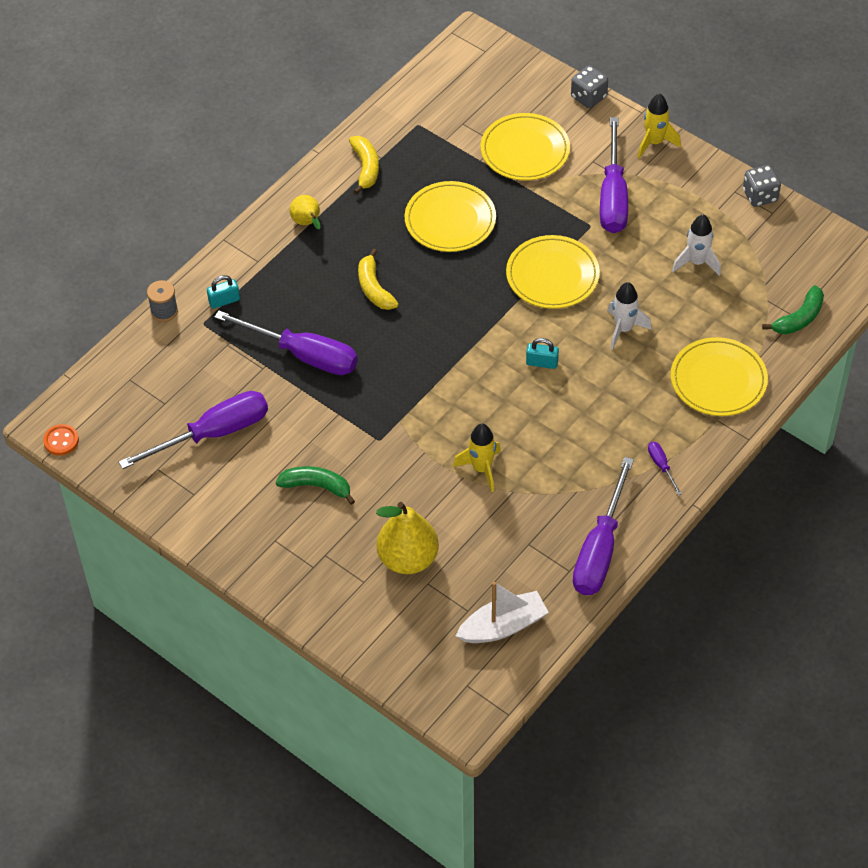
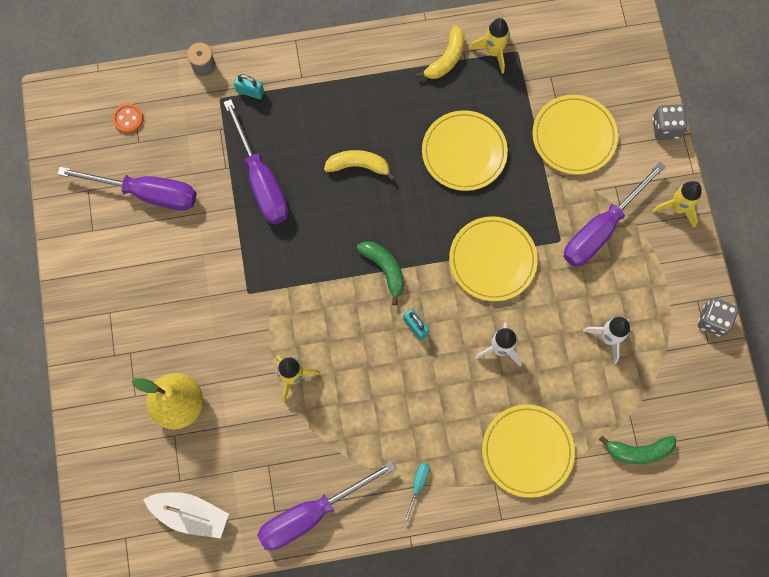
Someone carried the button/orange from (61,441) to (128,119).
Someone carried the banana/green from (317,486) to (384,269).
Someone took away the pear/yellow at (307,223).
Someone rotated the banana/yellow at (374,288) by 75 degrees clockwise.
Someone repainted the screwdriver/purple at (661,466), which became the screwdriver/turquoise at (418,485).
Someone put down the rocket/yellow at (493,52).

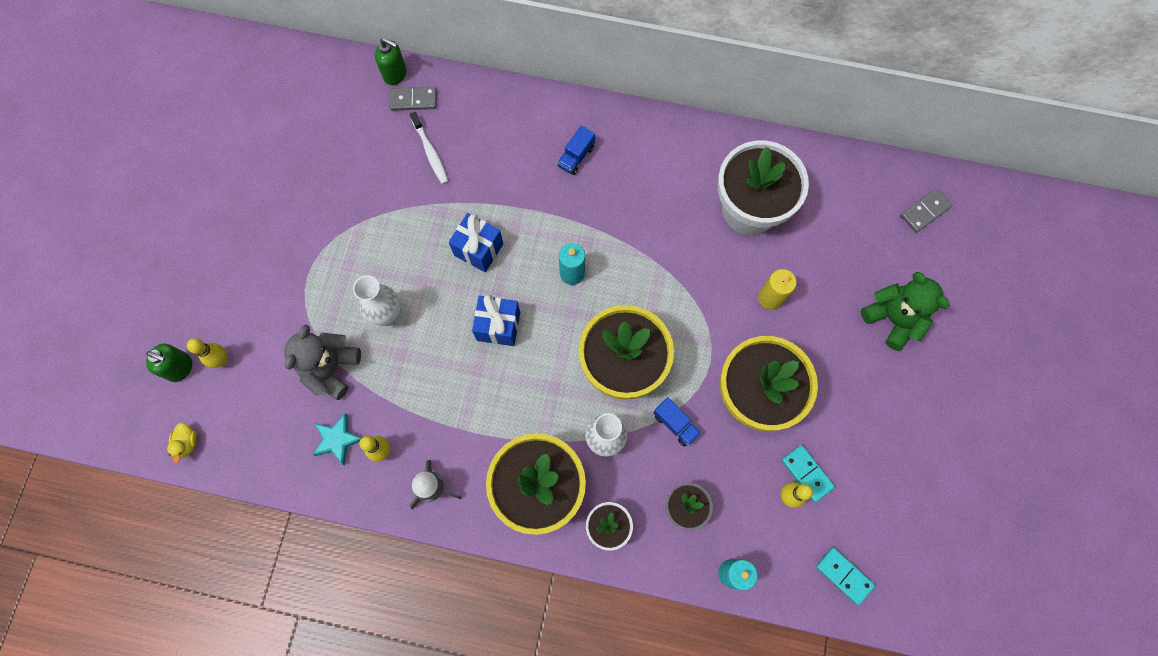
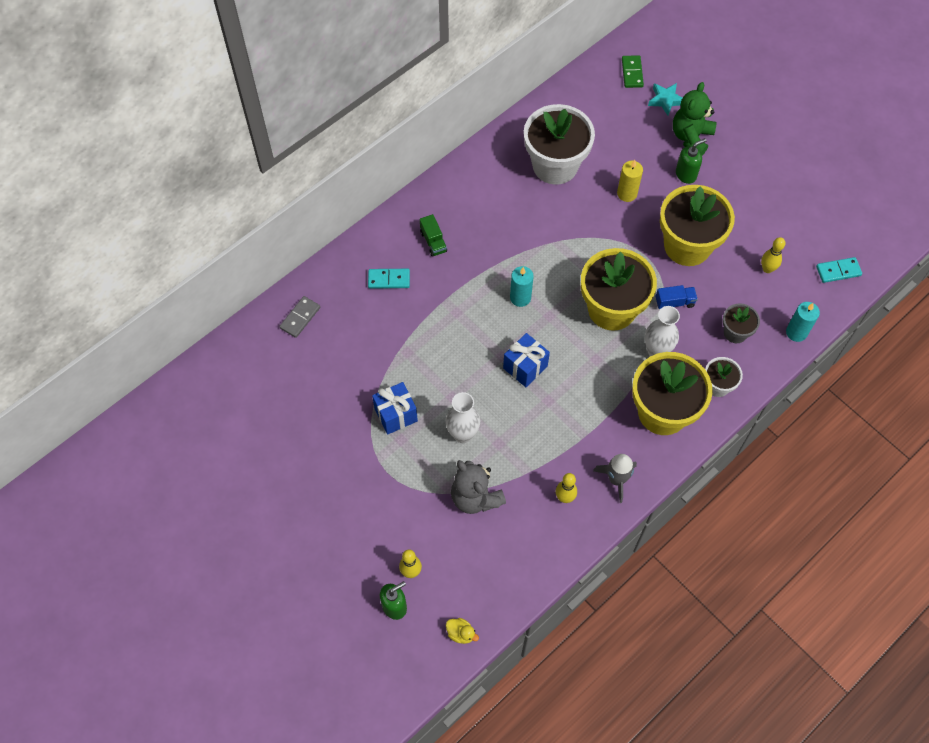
Someone carried the star/turquoise from (338,440) to (665,100).
Someone carried the soap dispenser/green from (395,74) to (686,174).
Someone took away the toothbrush/white at (430,152).
Someone carried the gift/blue from (478,249) to (396,415).
Someone repainted the truck/blue at (576,156), which became the truck/green at (433,241).
Someone carried the domino/turquoise from (807,473) to (389,280).
Someone rotated the teddy bear/green at (892,319) by 60 degrees counterclockwise.
Someone repainted the domino/grey at (925,211), which became the domino/green at (632,73).

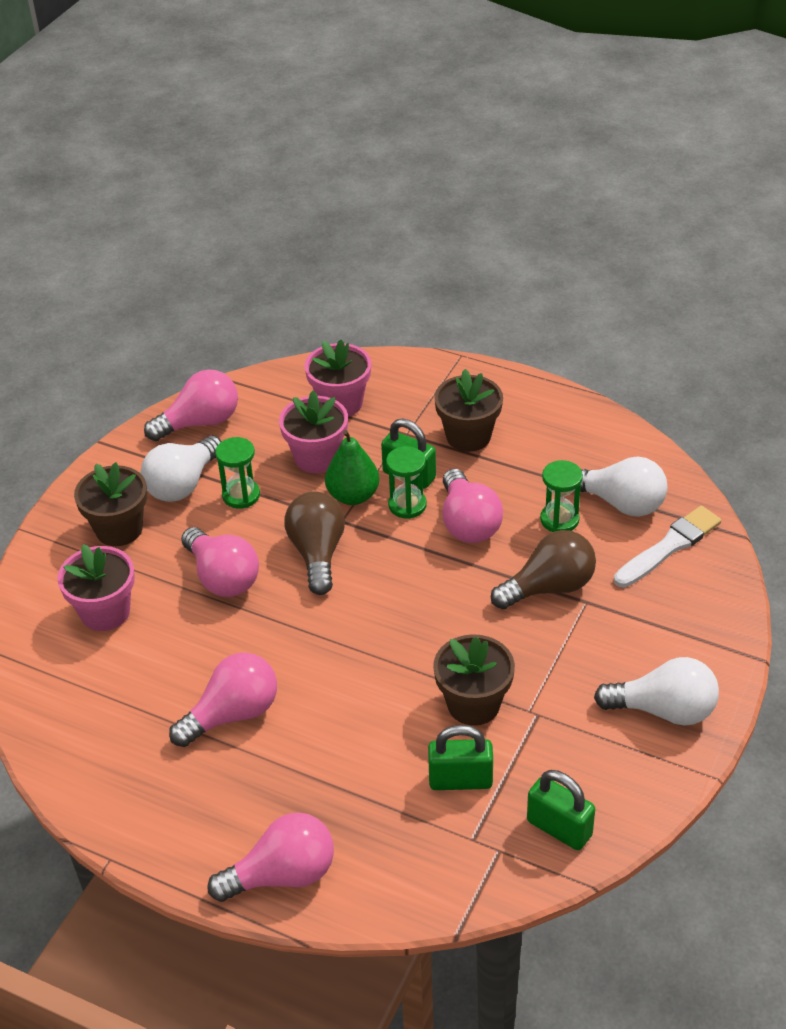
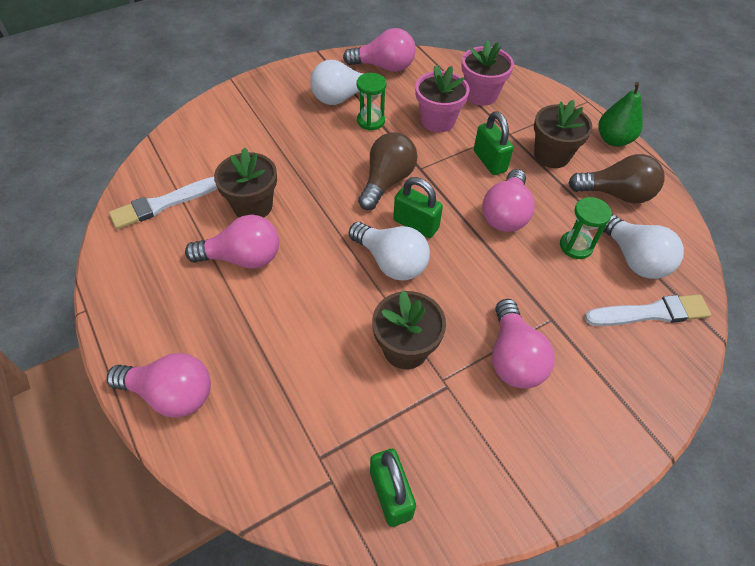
Someone took away the flower pot/pink at (105,612).
Someone carried the flower pot/brown from (119,529) to (253,206).
Someone carried the light bulb/pink from (222,577) to (513,357).
Someone carried the pear/green from (353,496) to (613,140).
Someone took away the hourglass/green at (407,505).
Someone carried the padlock/green from (460,780) to (416,224).
Someone carried the light bulb/brown from (549,587) to (616,194).
Someone carried the light bulb/white from (664,710) to (391,262).
Someone put down the brush/white at (163,204).

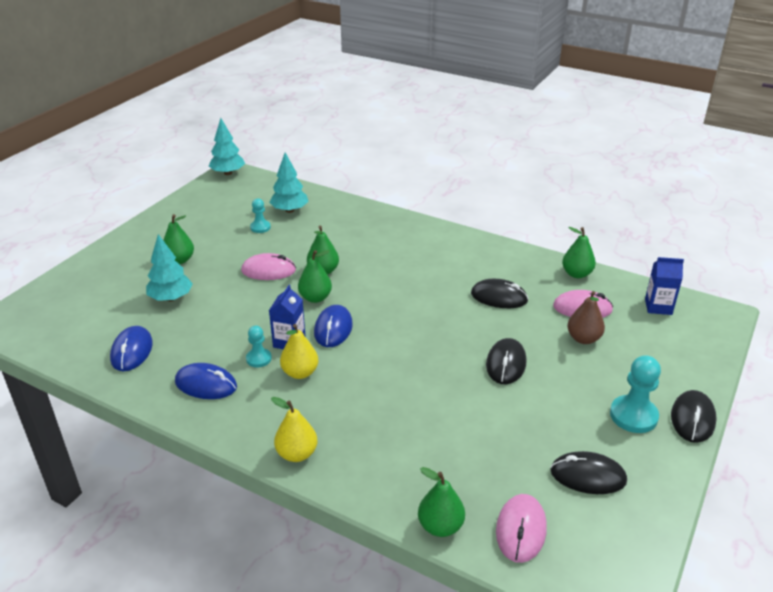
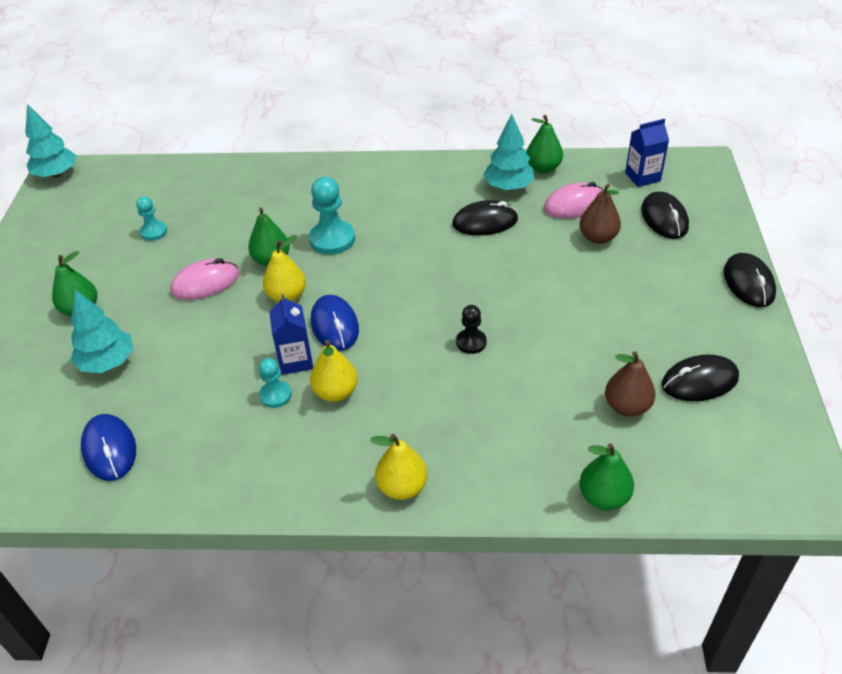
Someone took away the mouse/blue at (206,384).
Someone carried the tree/turquoise from (290,210) to (508,187).
Someone repainted the pear/green at (315,298), which became the pear/yellow at (287,296).
Someone carried the mouse/black from (506,364) to (664,218).
Someone took away the mouse/pink at (521,530).
Someone carried the pawn/turquoise from (633,416) to (332,239).
Someone put down the pawn/black at (471,342).
Someone put down the pear/brown at (627,406).

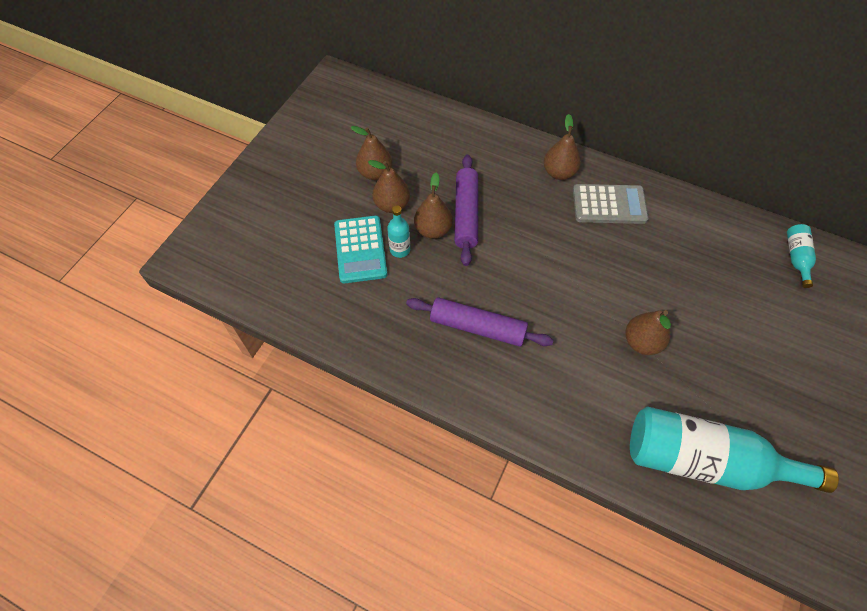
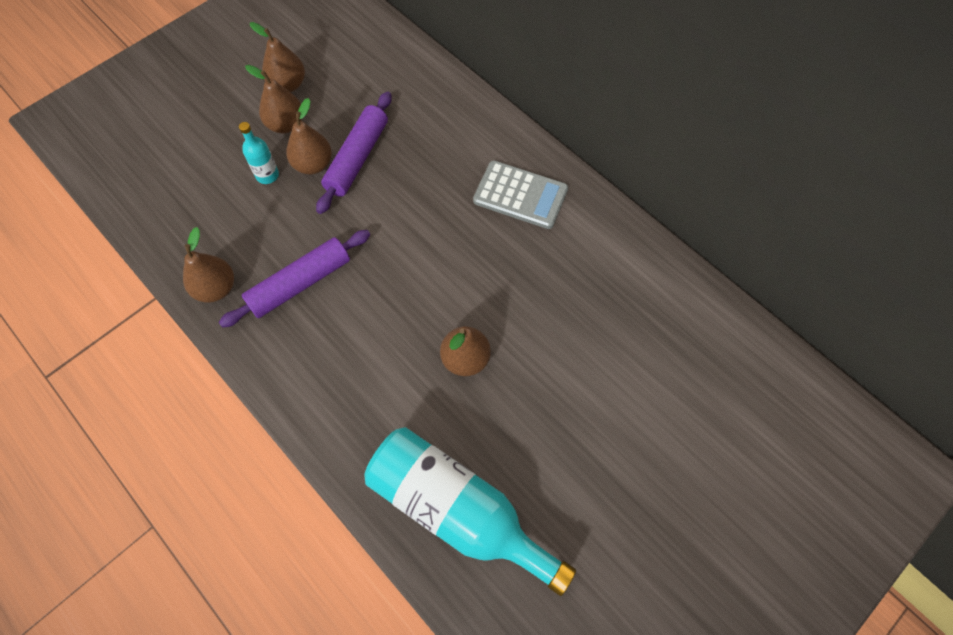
Someone took away the calculator/turquoise at (360,249).
Someone rotated the rolling pin/purple at (477,327) by 75 degrees counterclockwise.
Someone carried the pear/brown from (559,172) to (216,288).
Someone took away the bottle/turquoise at (796,258).

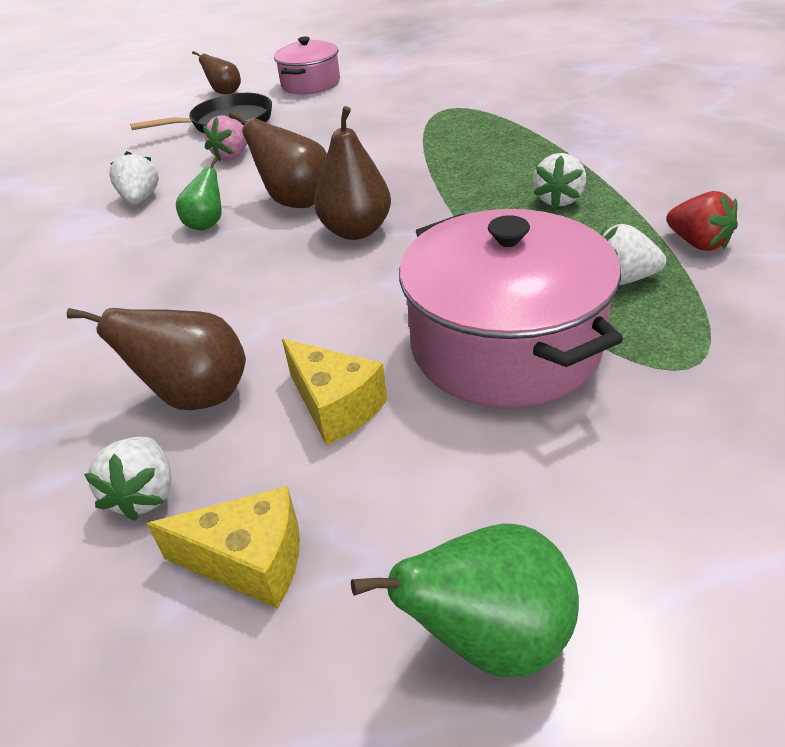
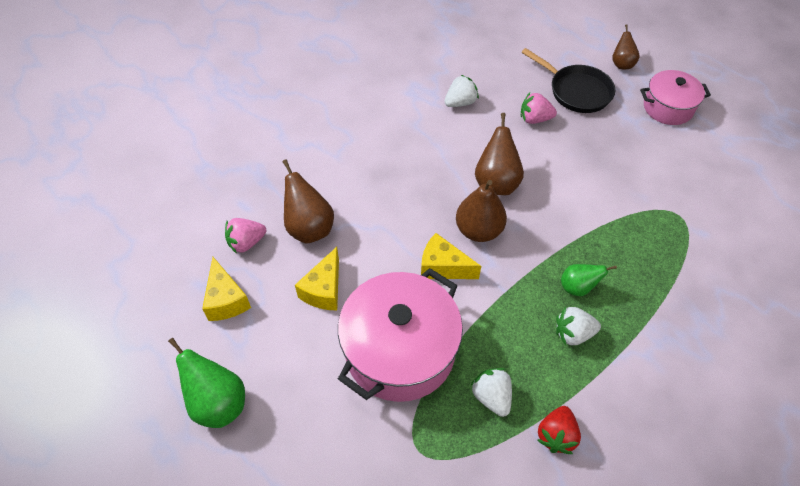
Someone repainted the strawberry/white at (144,494), which became the strawberry/pink at (246,242).
Someone carried the pear/green from (207,224) to (577,287).
Someone put down the cheese/yellow at (443,267).

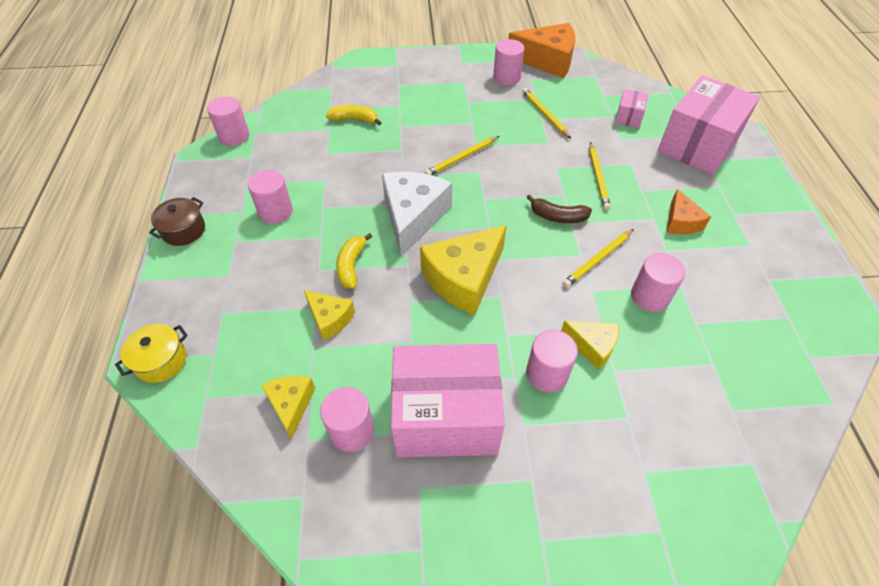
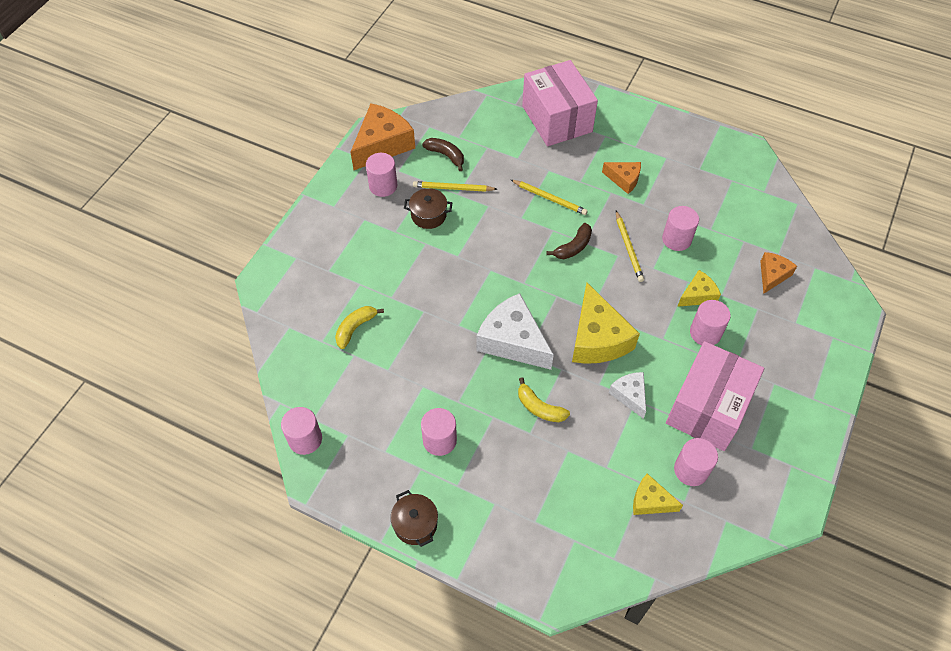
Someone took away the pot/yellow at (161,361).
Someone took away the cheese/yellow at (330,318).
Someone took away the pencil/yellow at (462,158).
Someone took away the box/pink at (628,117).
Someone put down the pot/brown at (428,215).
Someone put down the banana/brown at (446,155).
Someone put down the cheese/white at (630,395).
Someone put down the cheese/orange at (772,275).

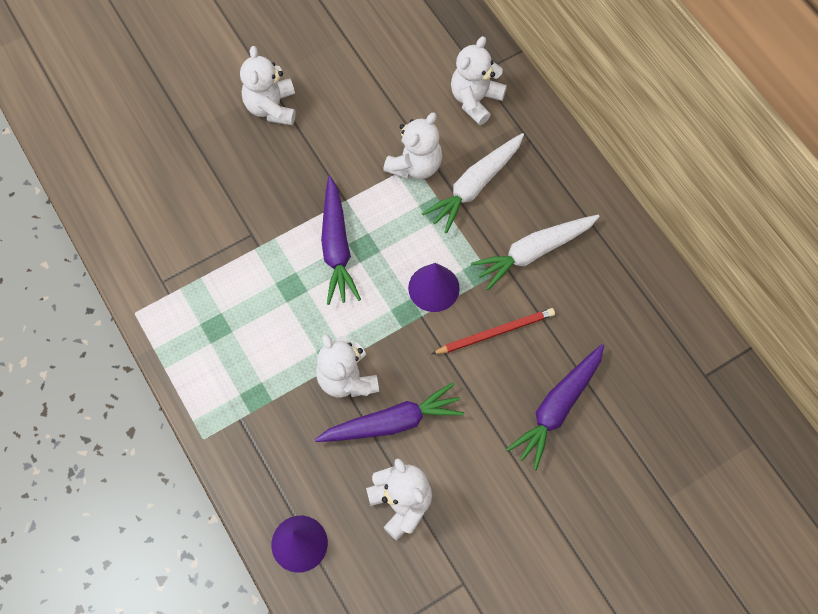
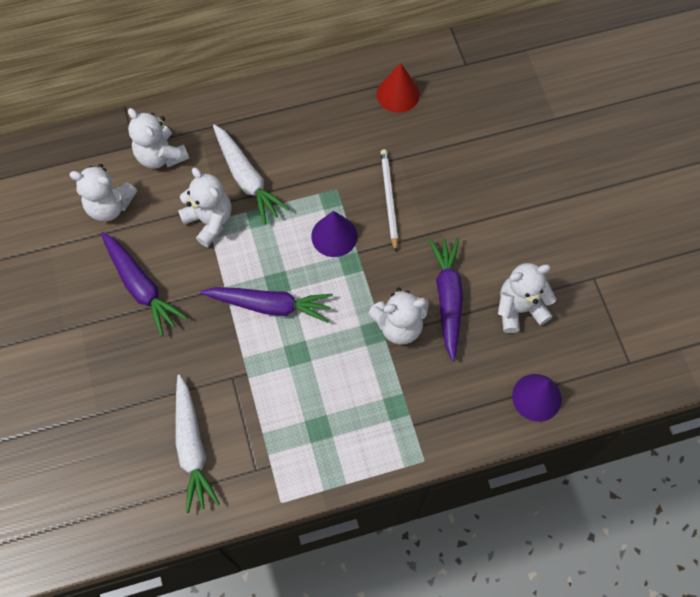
Someone carried the teddy bear/white from (271,107) to (110,206).
Someone repainted the pencil/red at (495,332), which became the pencil/white at (389,199).
Someone carried the carrot/white from (533,252) to (192,447).
Someone carried the carrot/purple from (557,408) to (141,287).
Someone put down the cone/red at (398,94).

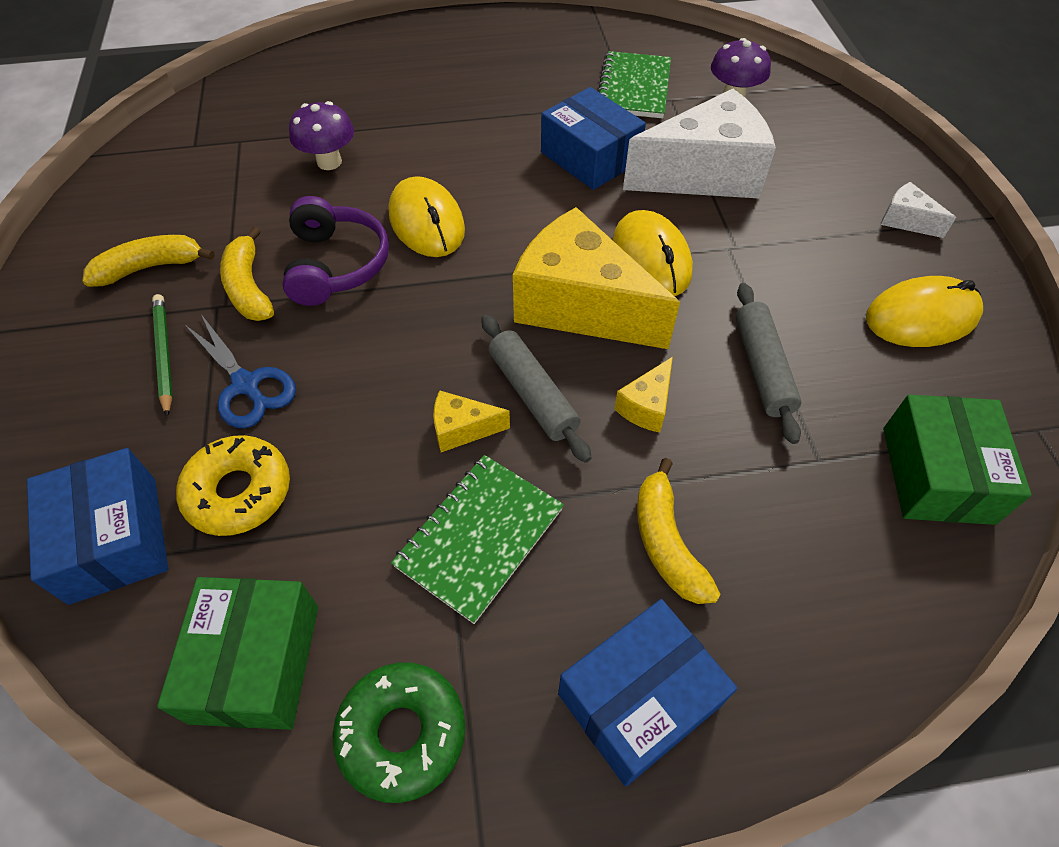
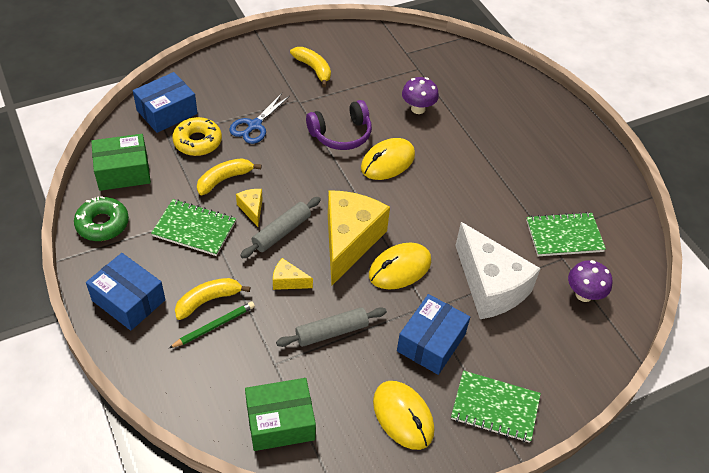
Someone carried the pencil/green from (164,354) to (214,326).
Someone carried the banana/yellow from (249,287) to (224,179).
Someone carried the box/blue from (590,157) to (431,342).
Someone swapped the cheese/white at (906,220) for the notebook/green at (495,408).

